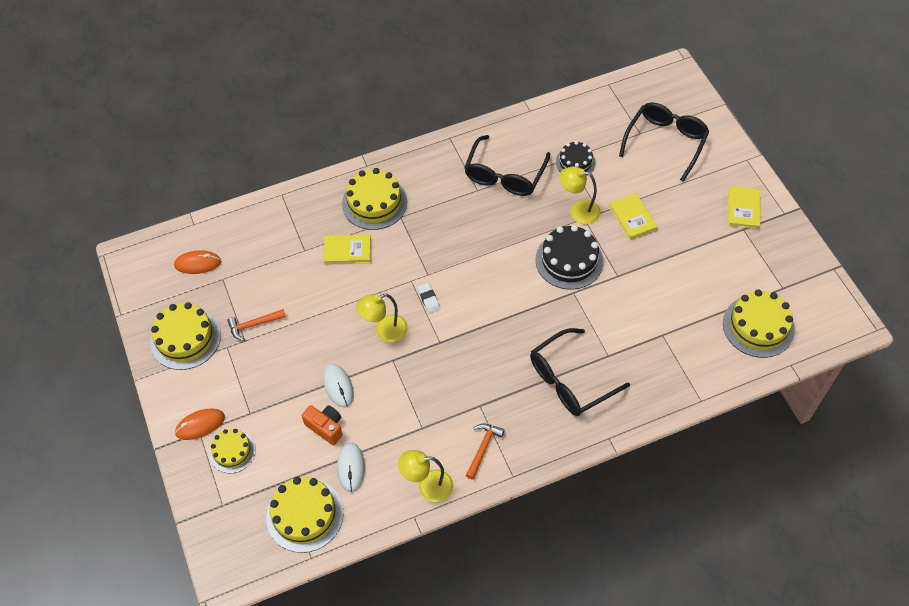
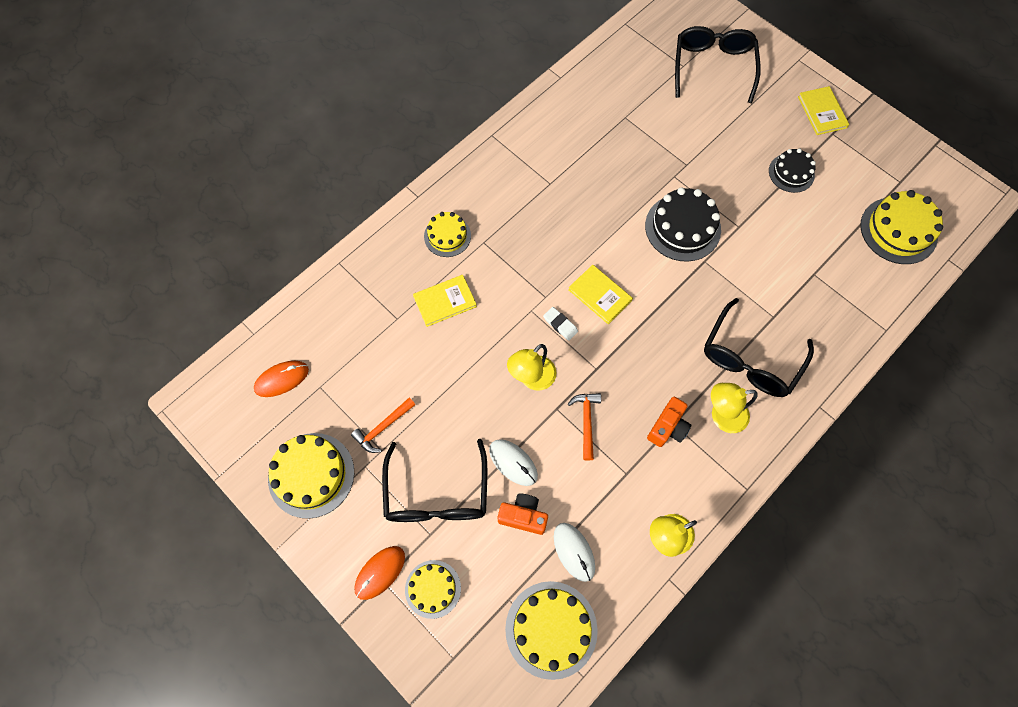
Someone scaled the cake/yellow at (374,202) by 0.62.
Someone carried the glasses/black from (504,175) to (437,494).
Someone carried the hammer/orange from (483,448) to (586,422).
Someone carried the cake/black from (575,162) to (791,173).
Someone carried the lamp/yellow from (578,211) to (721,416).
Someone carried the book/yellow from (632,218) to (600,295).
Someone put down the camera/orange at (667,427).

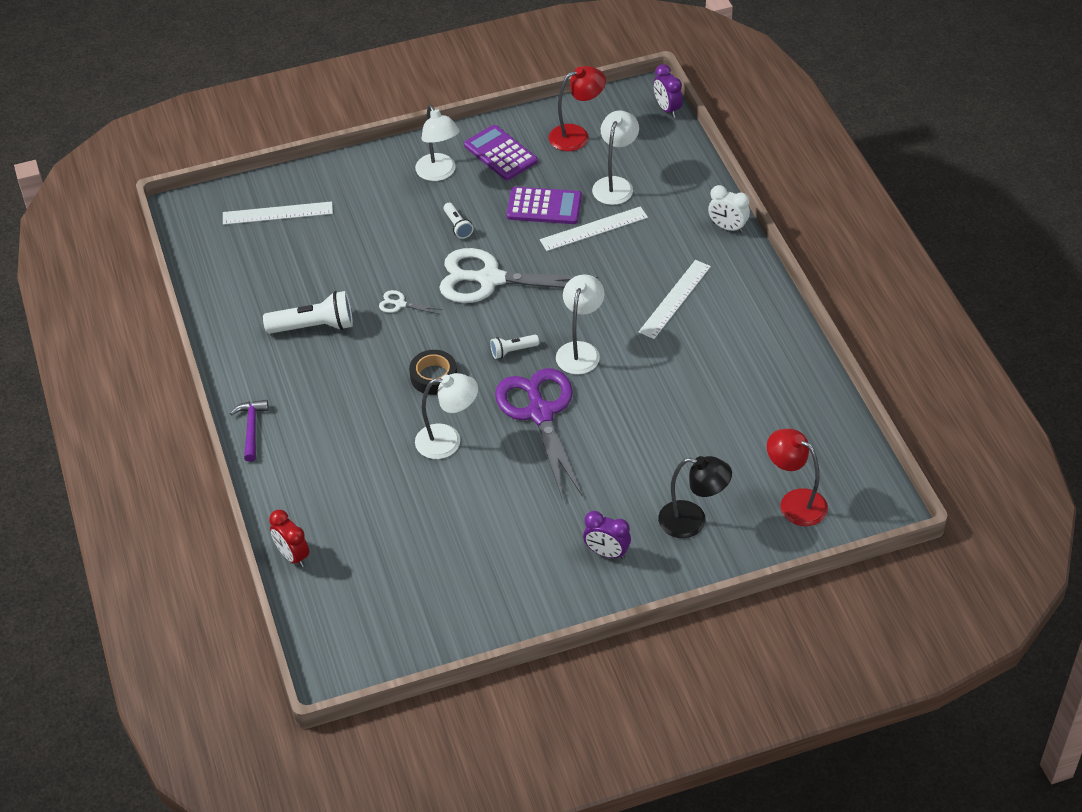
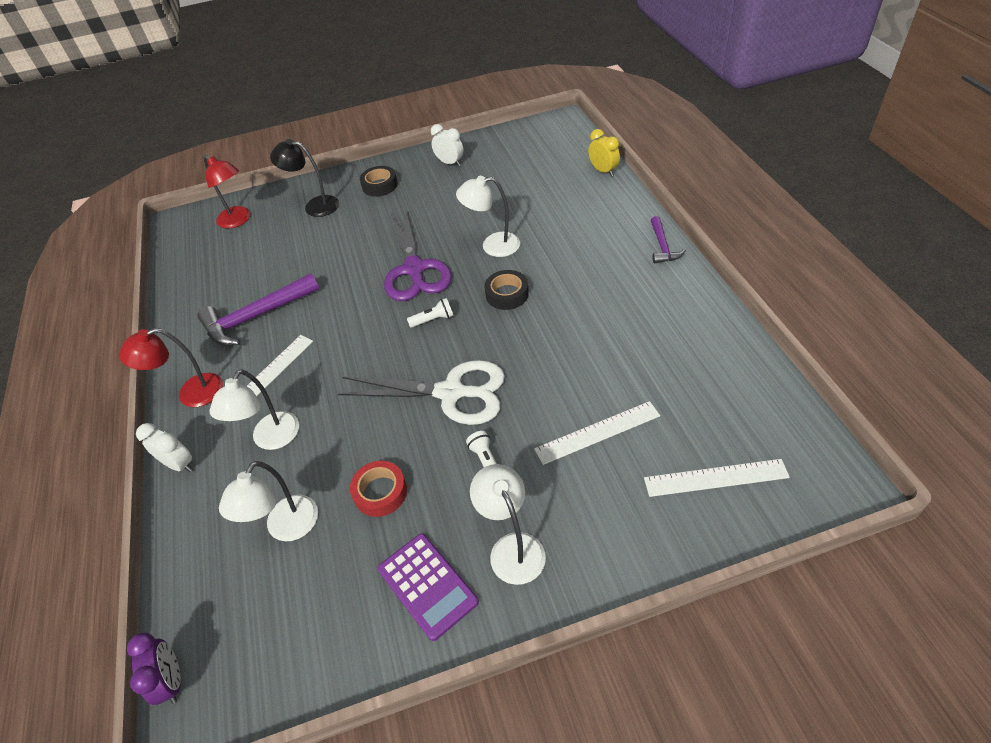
Someone took away the flashlight/white at (314,326).
Someone repainted the clock/red at (292,556), which became the clock/yellow at (603,171).
Someone took away the scissors/white at (400,304).
Someone swapped the calculator/purple at (544,206) for the tape/red at (380,492).
Someone carried the ruler/white from (594,229) to (597,432).
Someone carried the lamp/red from (577,135) to (191,393).
Someone carried the lamp/white from (580,351) to (271,439).
Someone swapped the clock/purple at (606,553) for the tape/black at (380,185).
Someone put down the hammer/purple at (256,317).
Someone put down the clock/white at (450,163).

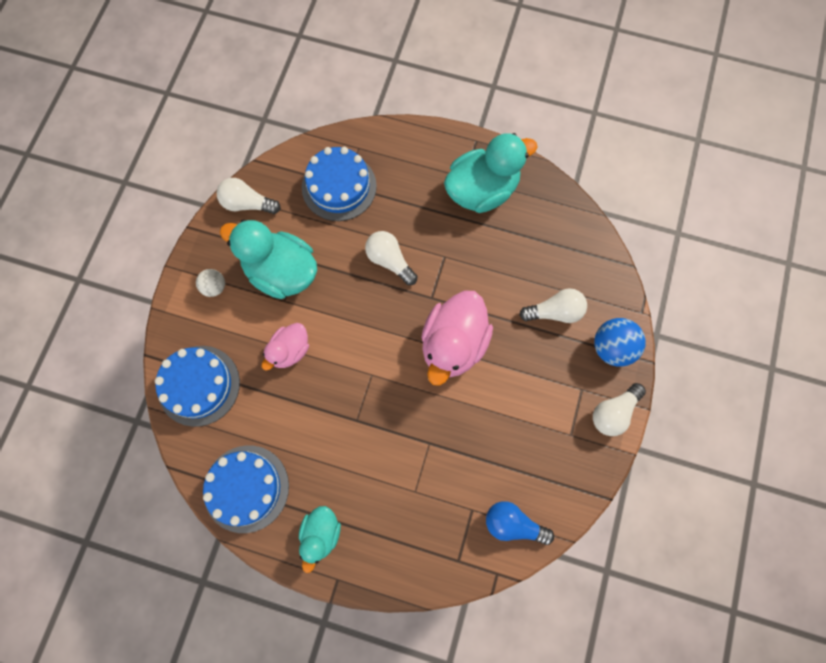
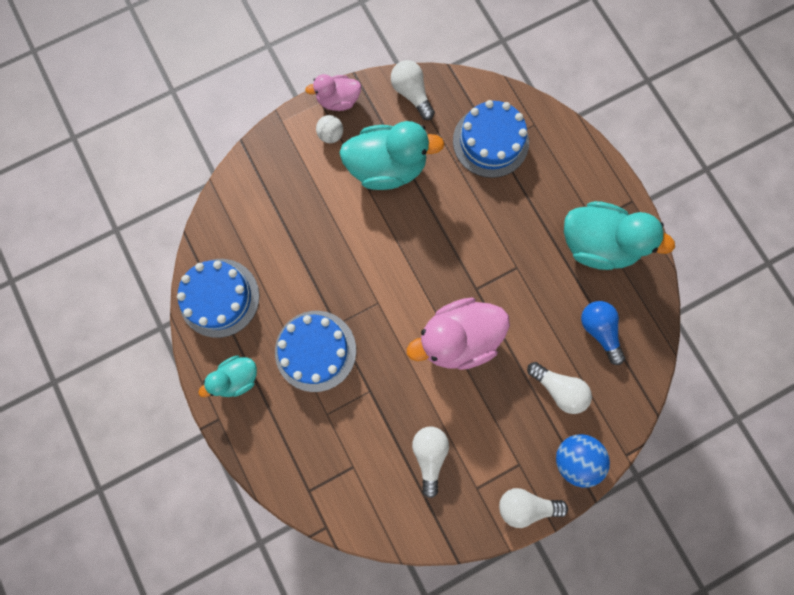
Someone carried the cake/blue from (199,385) to (315,351).
Someone rotated the duck/turquoise at (281,272) by 105 degrees clockwise.
Someone carried the duck/pink from (290,350) to (338,101).
Someone carried the light bulb/white from (390,261) to (429,455).
Someone carried the light bulb/blue from (513,524) to (598,330).

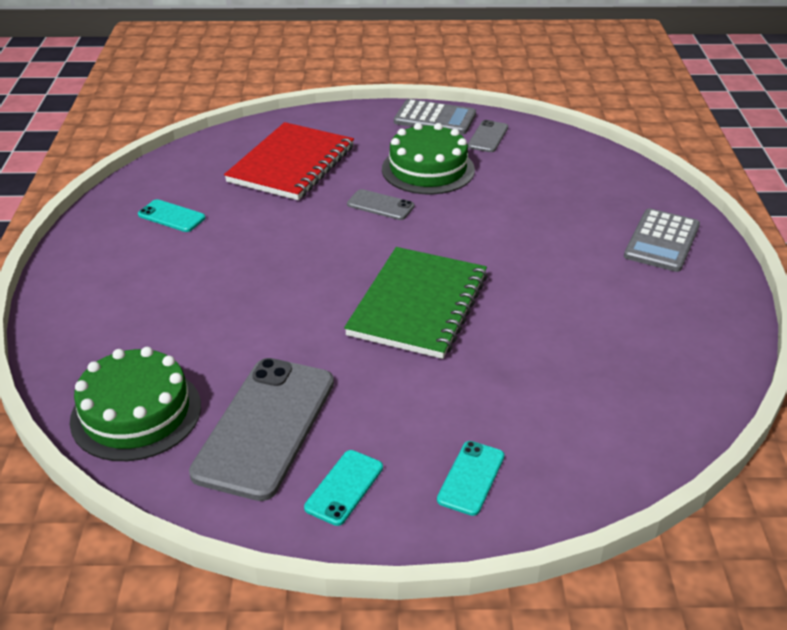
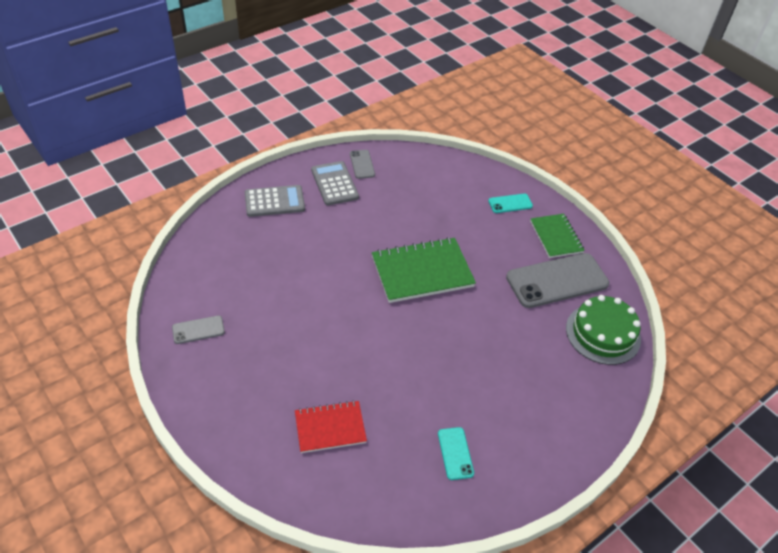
Someone scaled the notebook/red at (291,164) by 0.62.
Someone swapped the phone/turquoise at (344,487) for the notebook/green at (556,237).
Someone carried the phone/grey from (380,205) to (362,164).
Someone took away the cake/green at (428,169).
Someone carried the calculator/grey from (435,118) to (334,184).

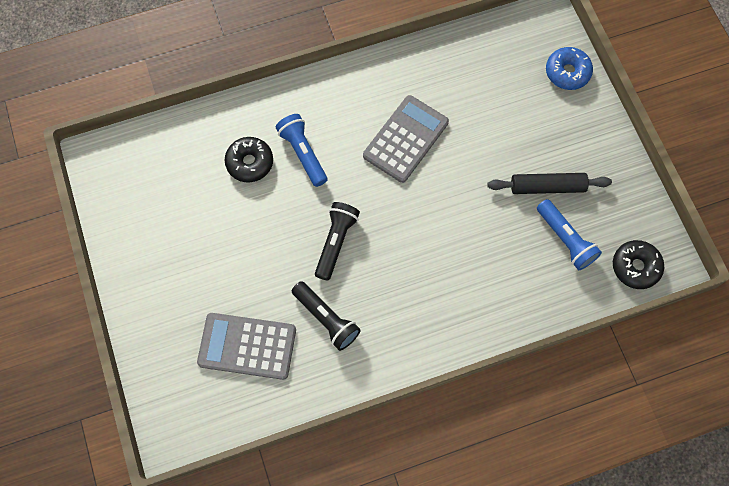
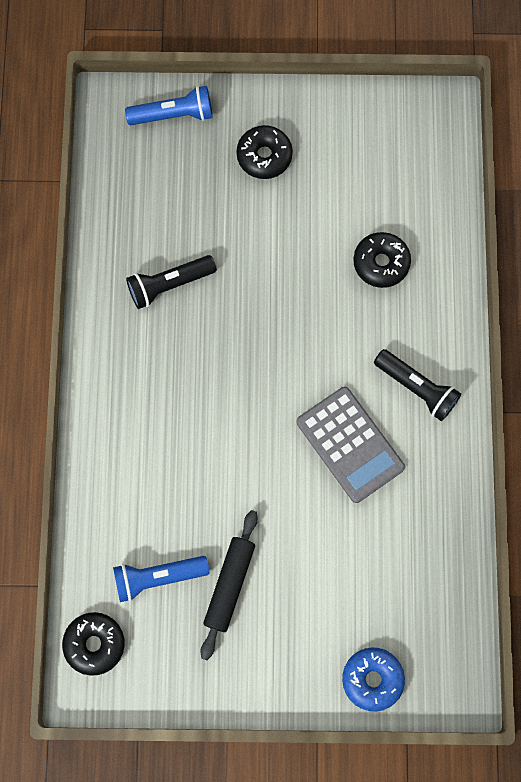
Someone took away the calculator/grey at (247,346).
Someone carried the flashlight/blue from (303,153) to (174,115).
Someone carried the flashlight/black from (336,242) to (417,388).
Someone put down the donut/black at (264,156).

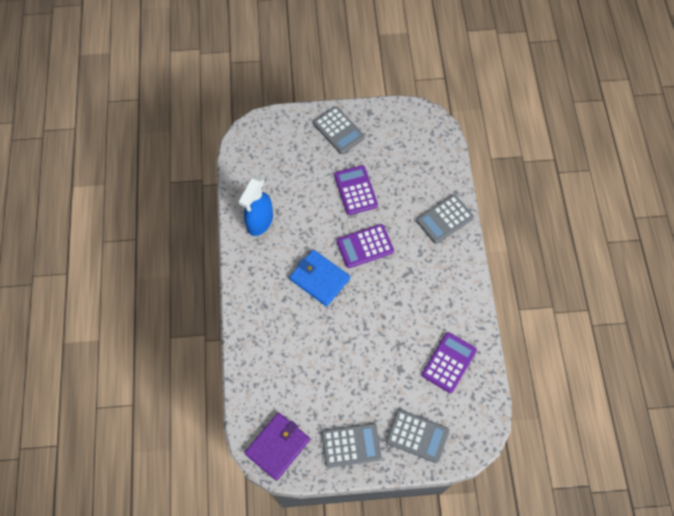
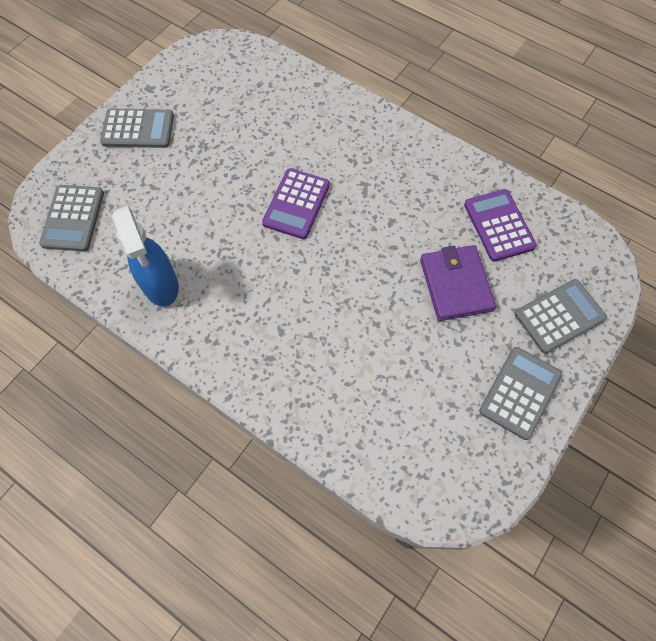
Someone carried the wallet/purple from (277,446) to (455,284).
Someone took away the wallet/blue at (319,279).
Someone took away the calculator/purple at (355,190).
Someone carried the calculator/grey from (444,219) to (73,218).

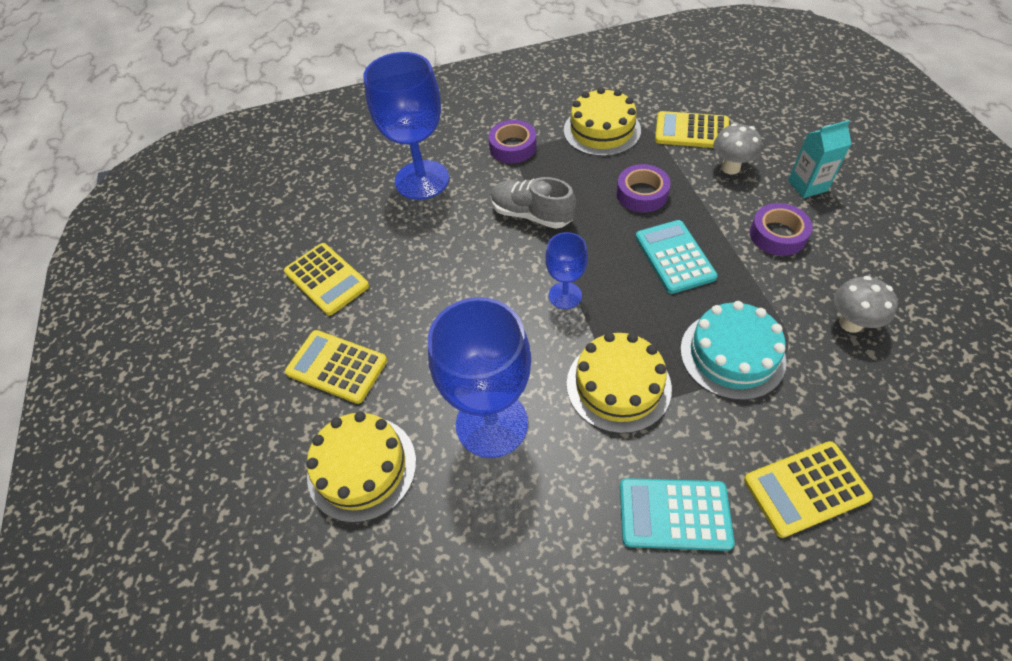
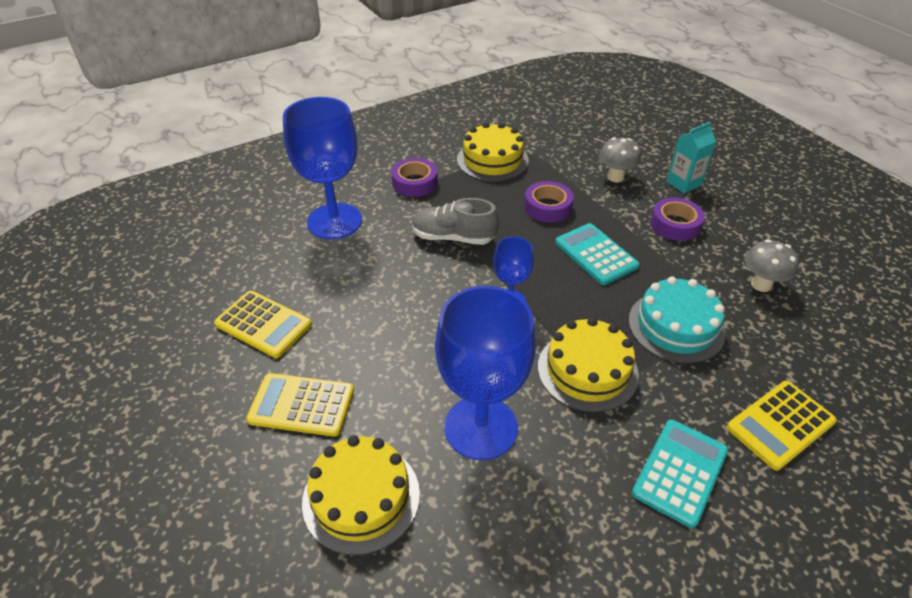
Someone rotated the calculator/turquoise at (674,514) by 135 degrees clockwise.
Someone took away the calculator/yellow at (691,131).

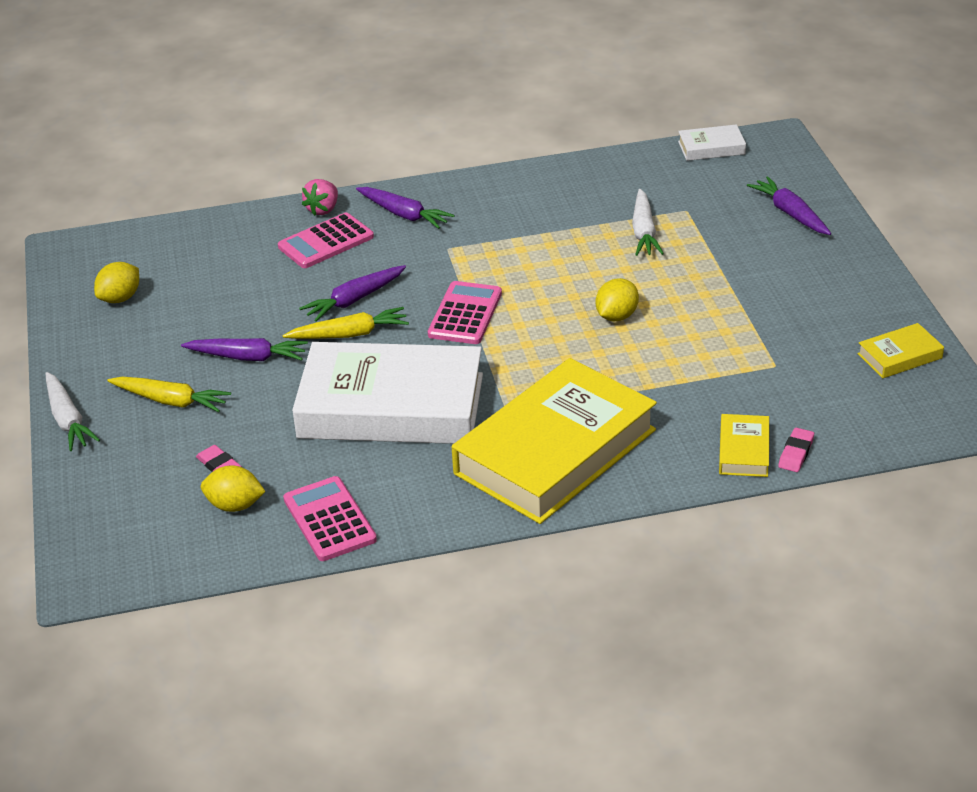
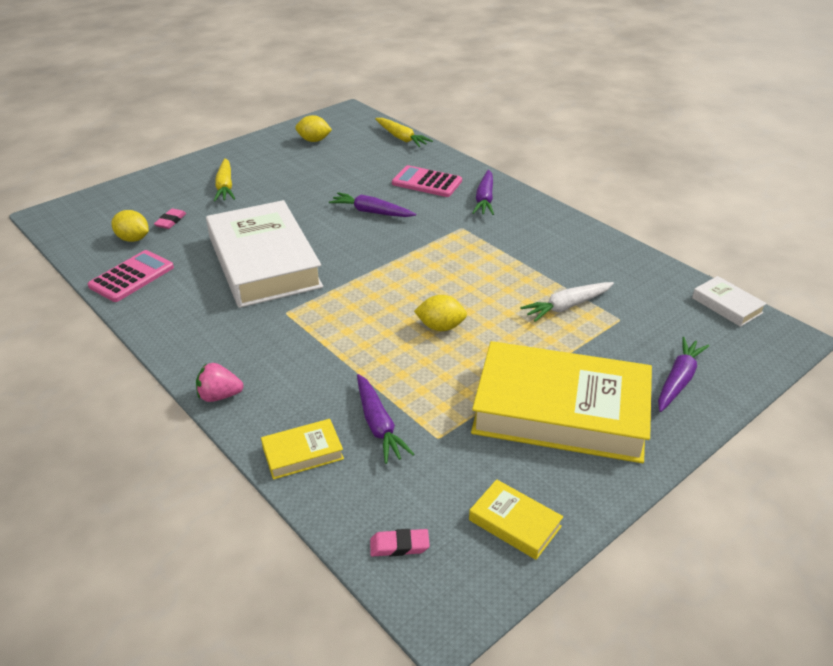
Someone took away the carrot/white at (68,420).
Someone carried the carrot/purple from (248,357) to (378,425).
Someone rotated the lemon/yellow at (235,505) by 45 degrees counterclockwise.
Someone carried the carrot/yellow from (349,334) to (401,138).
Someone carried the strawberry/pink from (323,209) to (219,396).
Someone took away the calculator/pink at (465,314).
Someone carried the book/yellow from (555,452) to (560,411).
Someone carried the eraser/pink from (796,453) to (399,545).

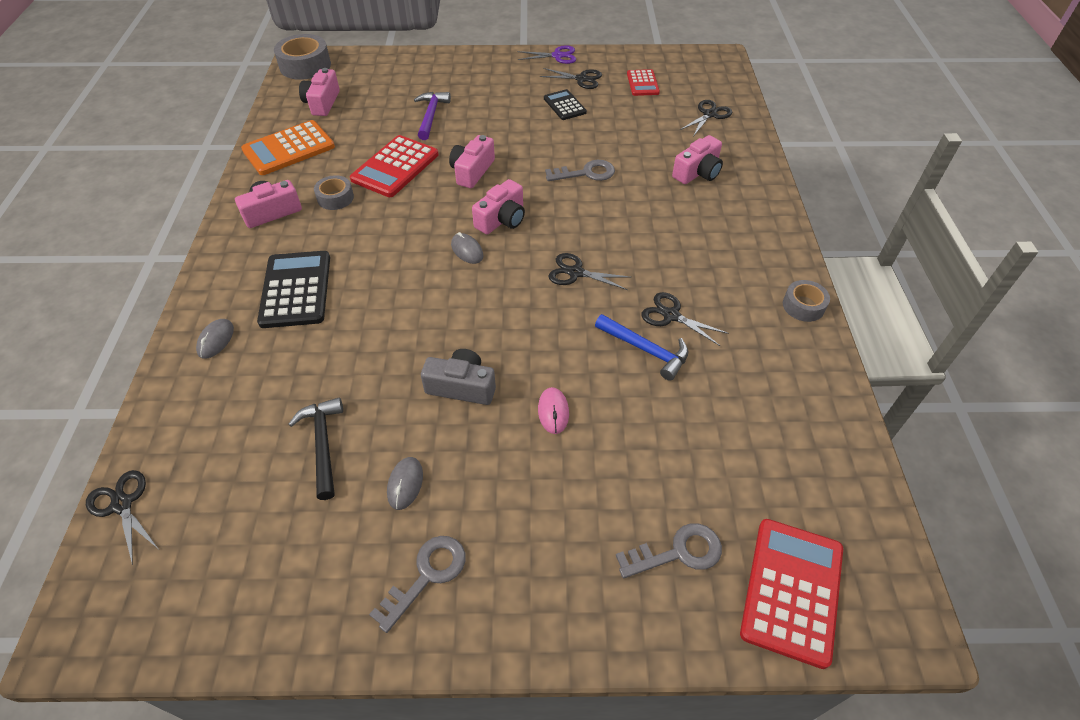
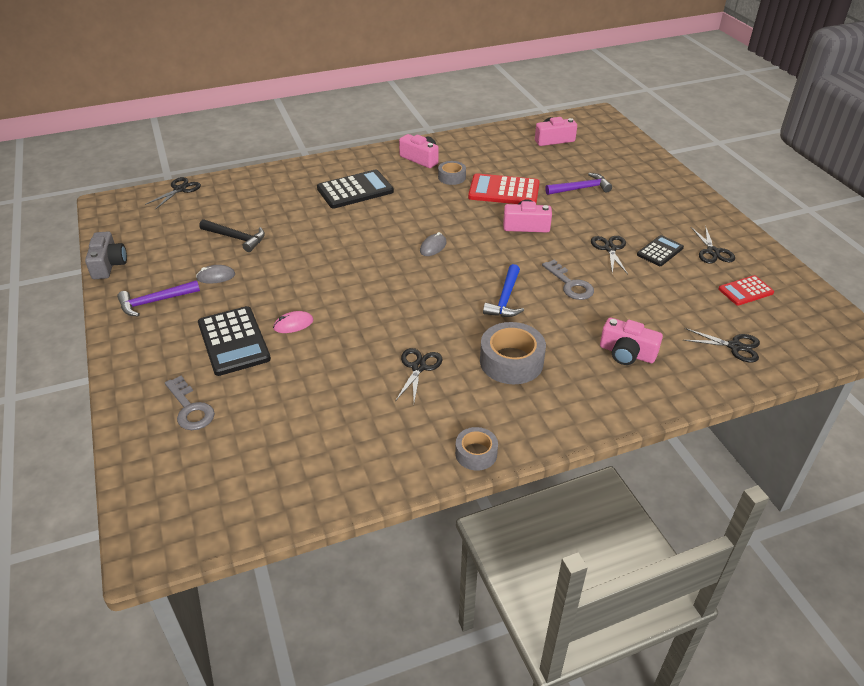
Someone took away the mouse/grey at (216,340).
Someone took away the calculator/orange at (289,149).
Someone carried the tape/grey from (305,66) to (511,361).
Someone rotated the hammer/black at (323,444) by 60 degrees clockwise.
Someone swapped the key/grey at (426,576) for the hammer/purple at (154,302).
Someone carried the camera/grey from (462,386) to (108,264).
Someone took away the camera/pink at (502,219).
Someone took away the scissors/purple at (557,56).
Someone carried the scissors/black from (575,272) to (610,248).
Someone carried the hammer/blue from (646,350) to (505,299).
Someone took away the calculator/red at (792,590).
Someone put down the calculator/black at (233,341).

